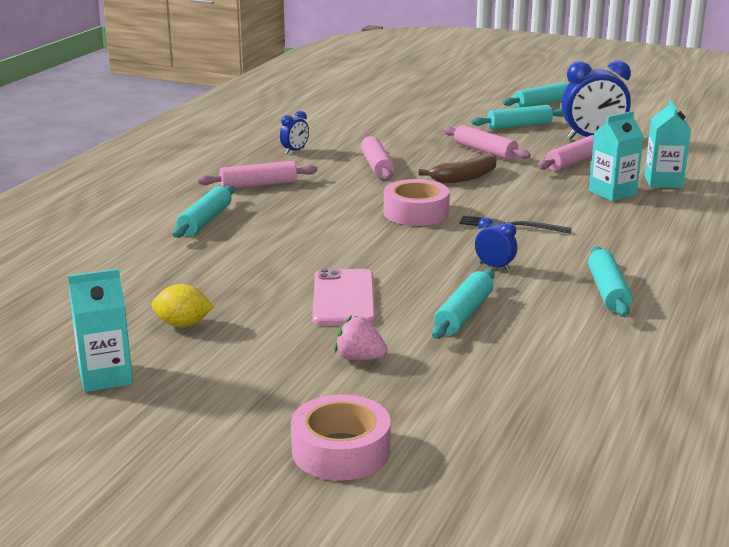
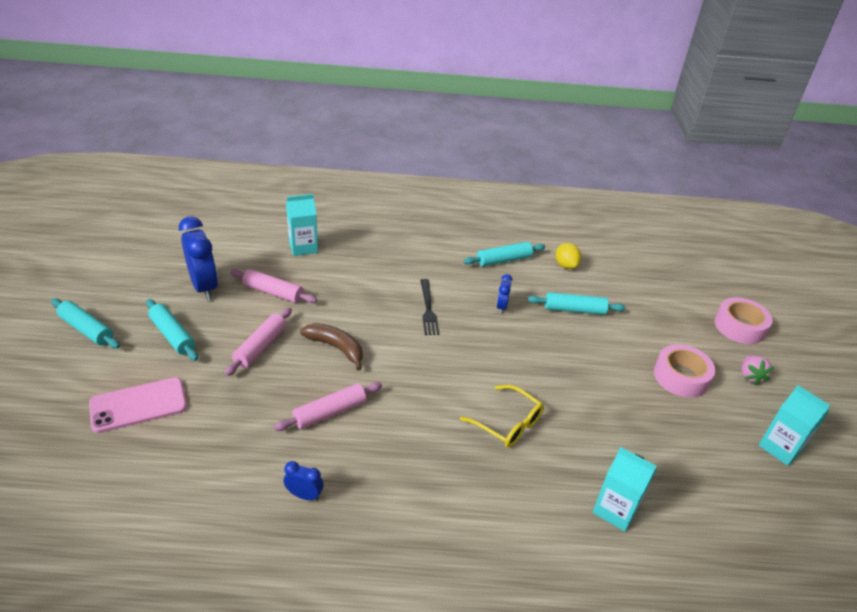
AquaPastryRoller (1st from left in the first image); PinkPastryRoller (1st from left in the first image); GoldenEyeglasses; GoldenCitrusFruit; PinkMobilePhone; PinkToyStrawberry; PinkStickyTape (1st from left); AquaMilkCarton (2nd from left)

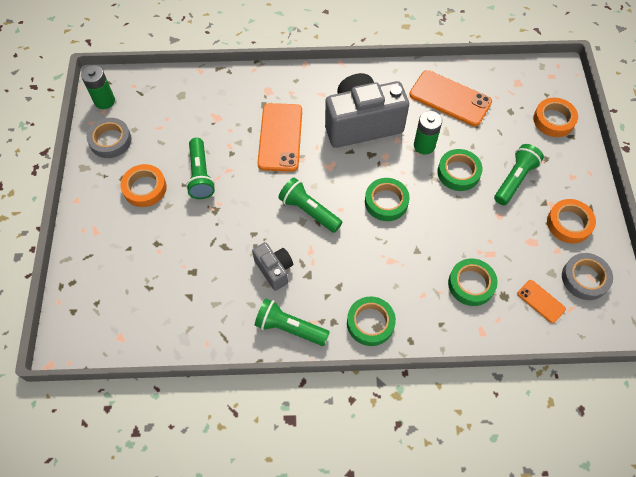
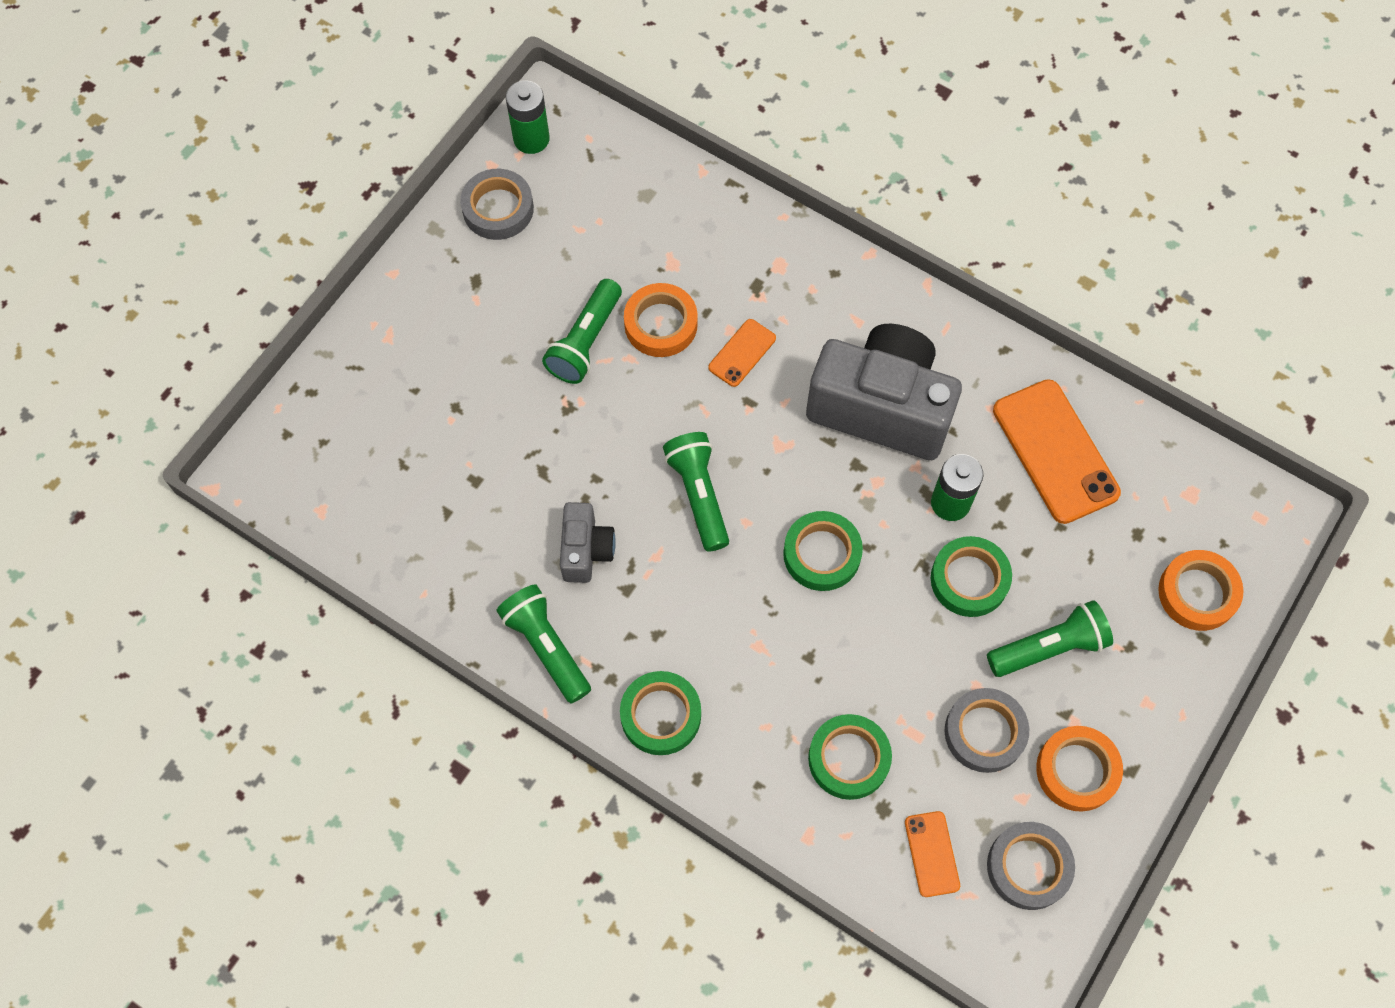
GreyStickyTape (2nd from left); OrangeColouredStickyTape (1st from left); OrangeColouredMobilePhone (1st from left)

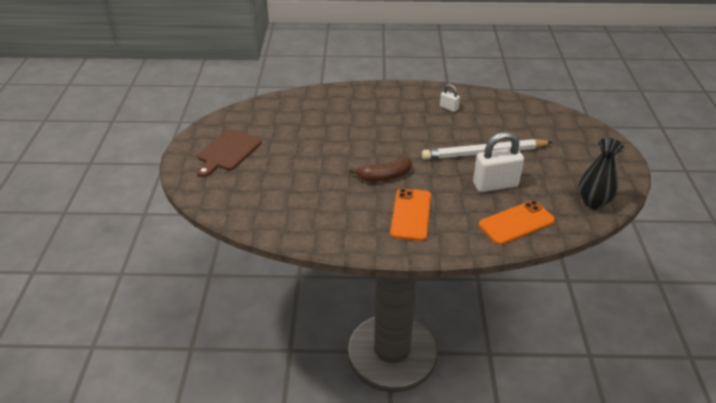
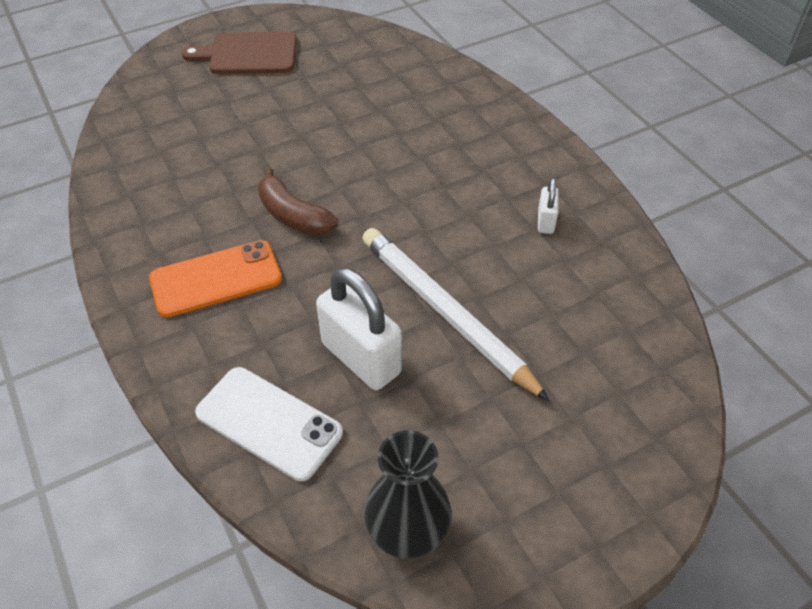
WhiteMobilePhone

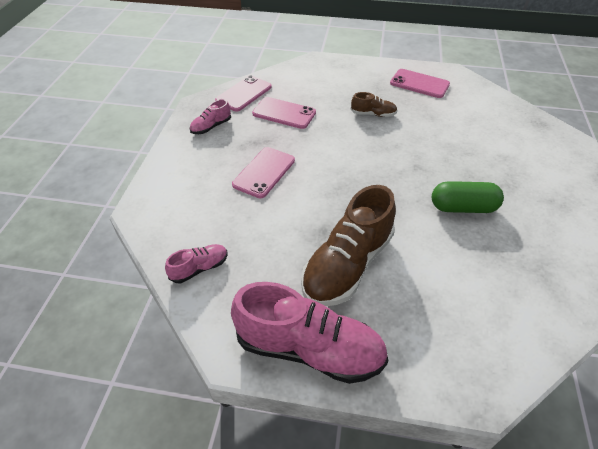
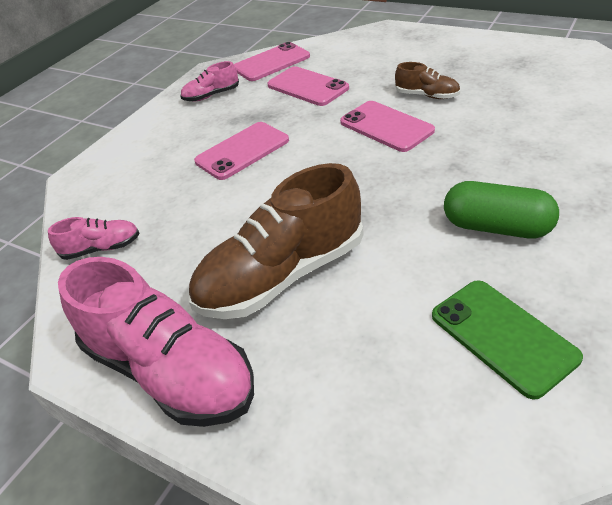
LeafGreenMobilePhone; PinkMobilePhone (4th from left)

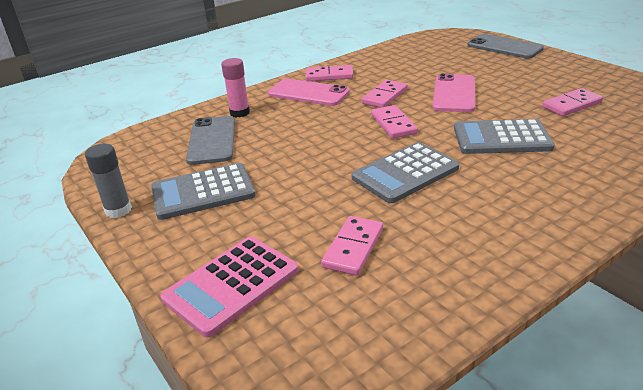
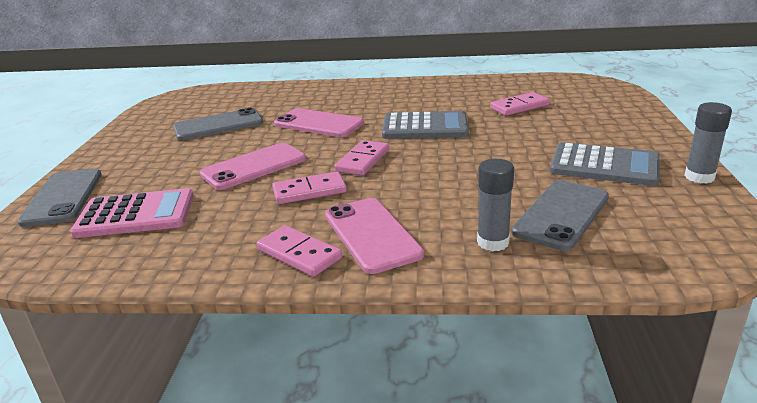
PinkAddingMachine; PinkMobilePhone (2nd from left); GreyMobilePhone (2nd from left); GreyGlueStick (1st from left)

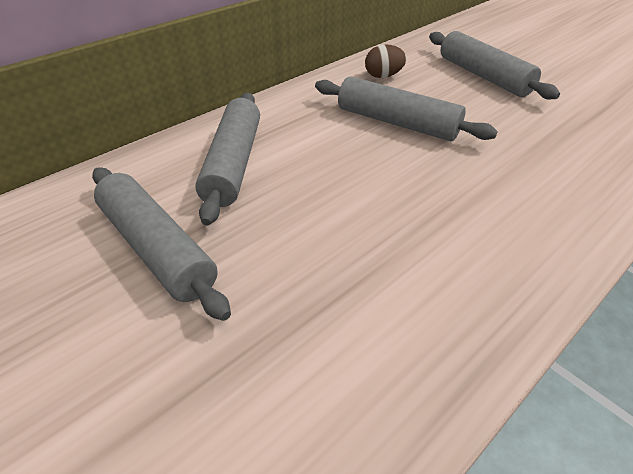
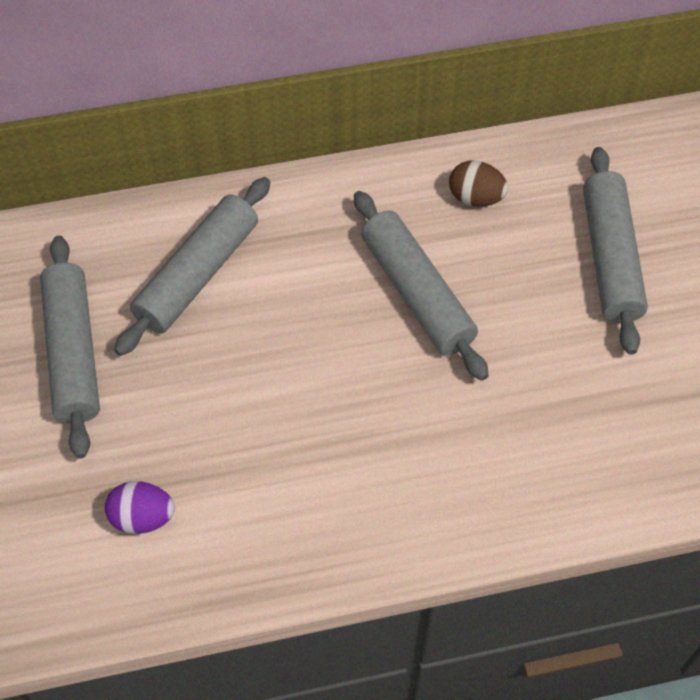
PurpleEgg

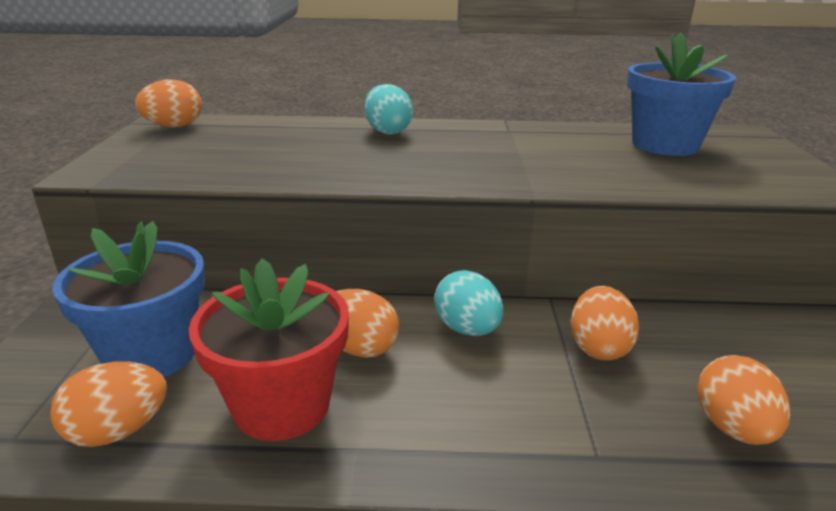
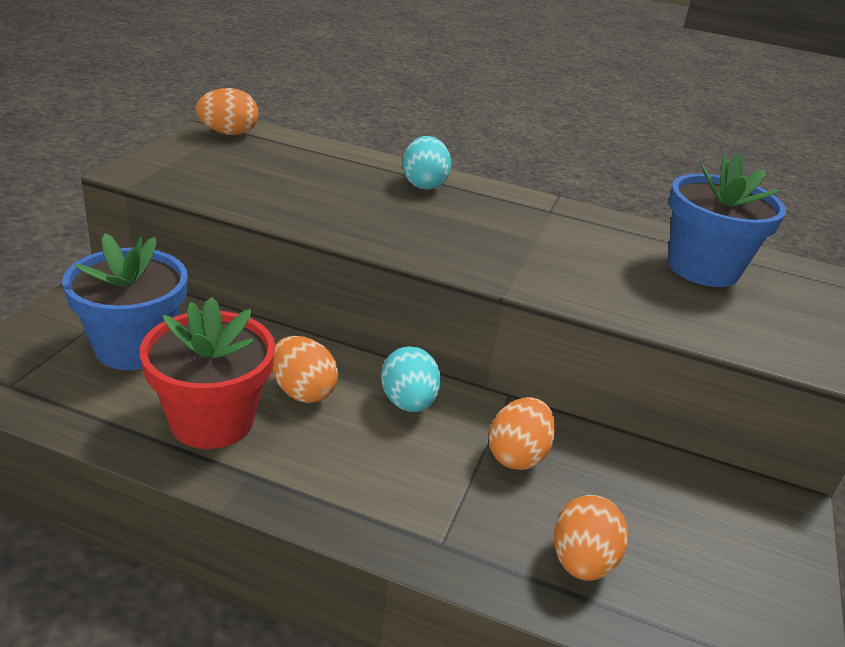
OrangeColouredEgg (1st from left in the first image)

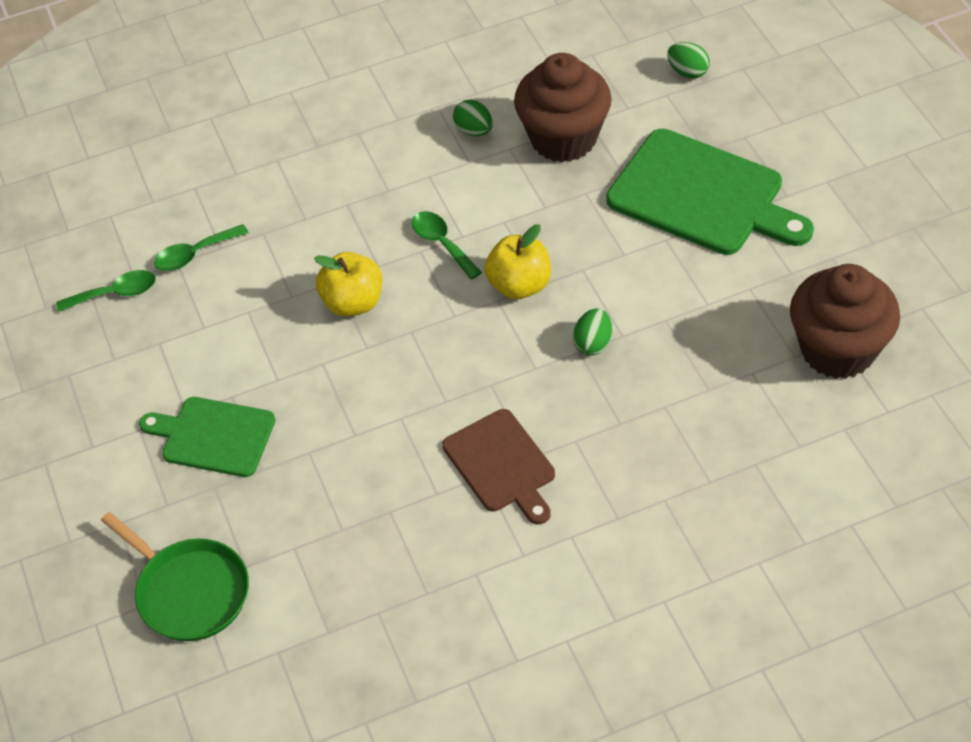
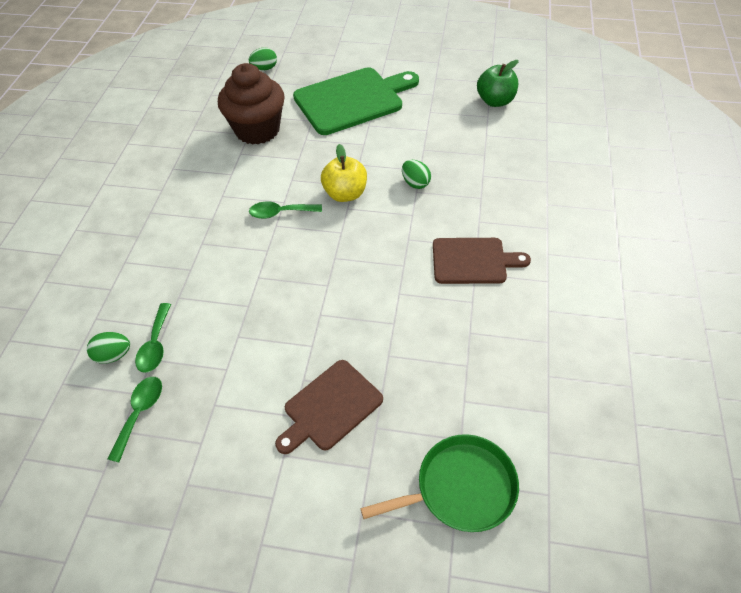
GoldenToyApple (1st from left in the first image); LeafGreenEgg (1st from left); LeafGreenToyApple; RussetChoppingBoard (1st from left)

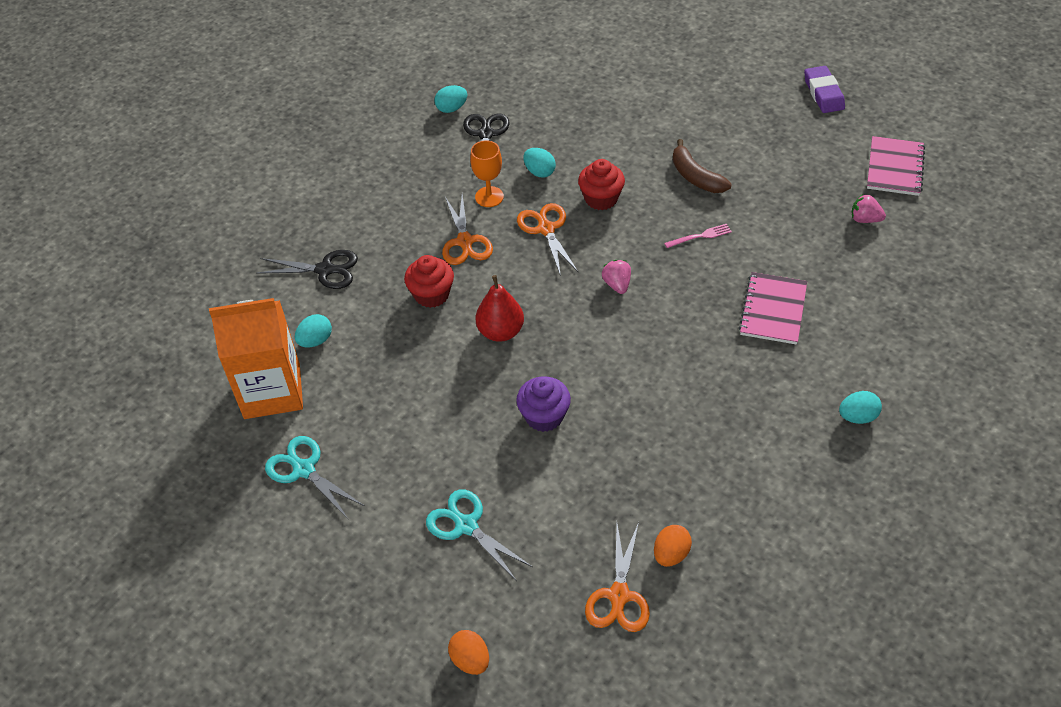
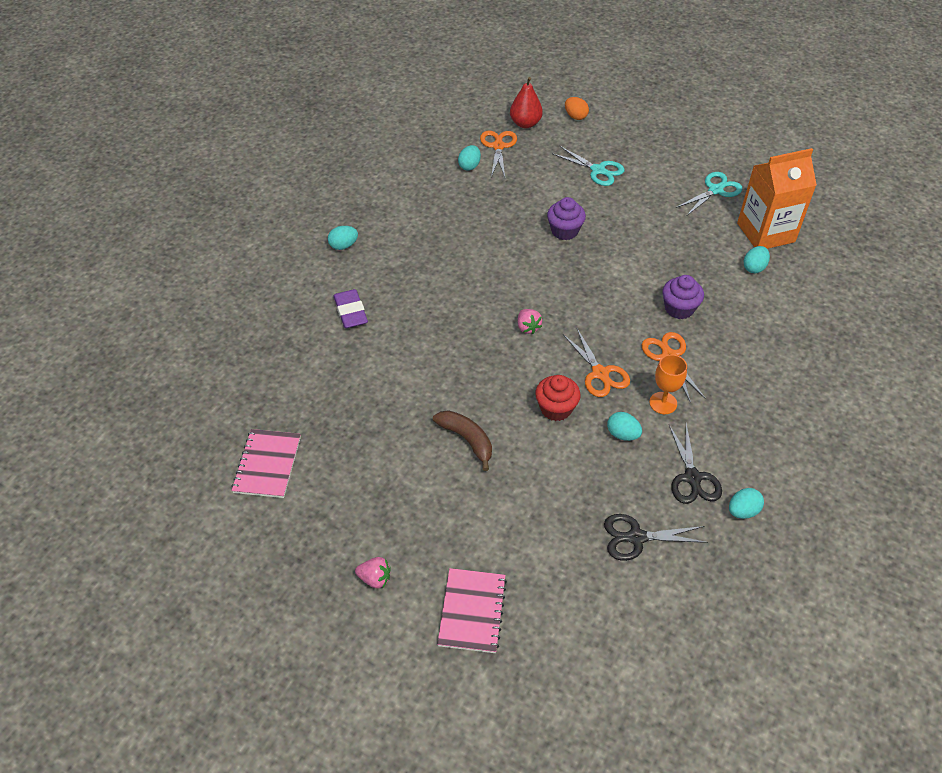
PinkFork; JetBlackShears (1st from left); CrimsonPearFruit; PinkNotepad (2nd from left); PurpleGumEraser; PinkToyStrawberry (1st from left); PurpleCupcake (2nd from left); AquaEgg (2nd from left); AquaShears (2nd from left)

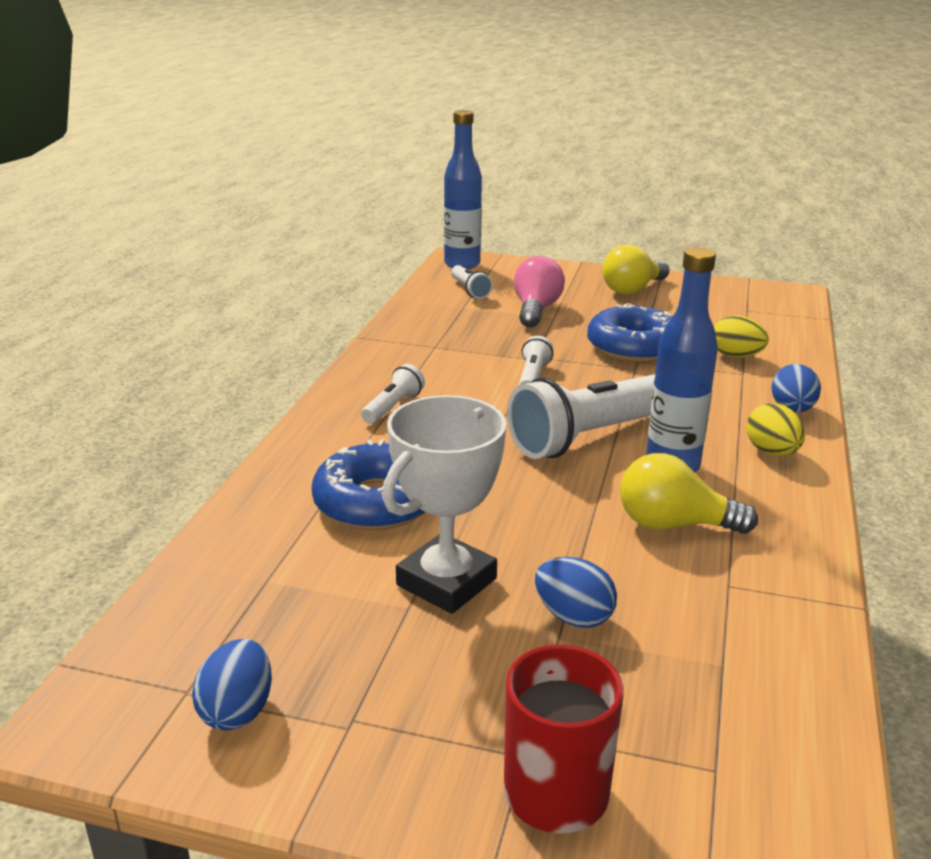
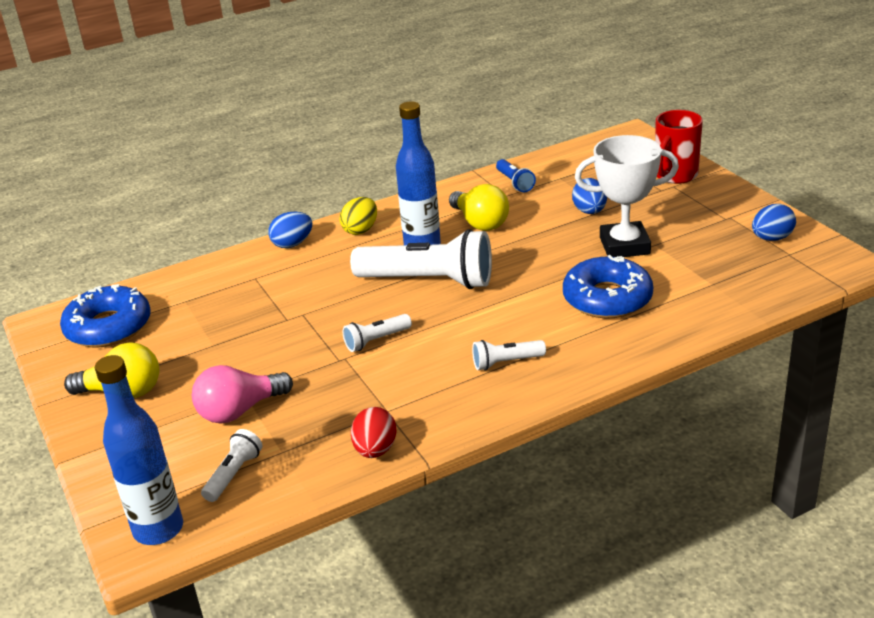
GoldenEgg (1st from left in the first image); CrimsonEgg; RoyalBlueFlashlight; RoyalBlueGlazedDonut (1st from left)

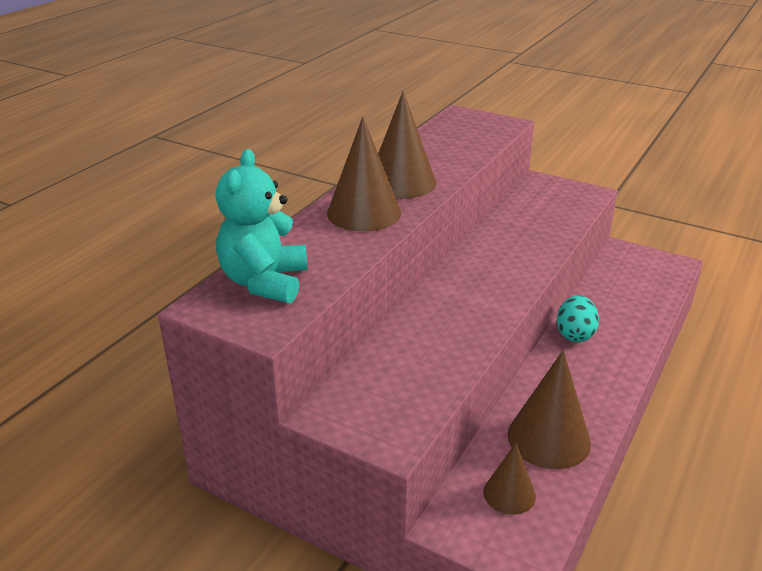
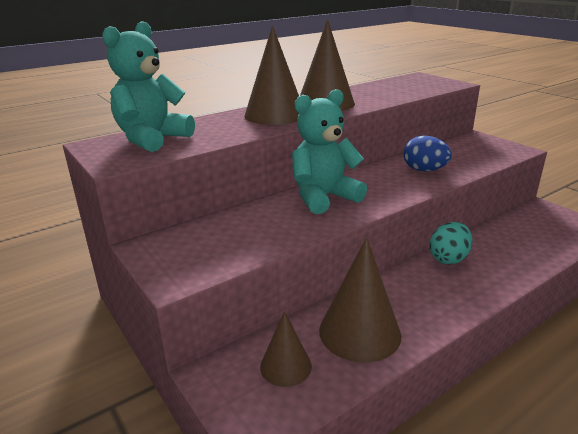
AquaTeddyBear (2nd from left); RoyalBlueEgg

